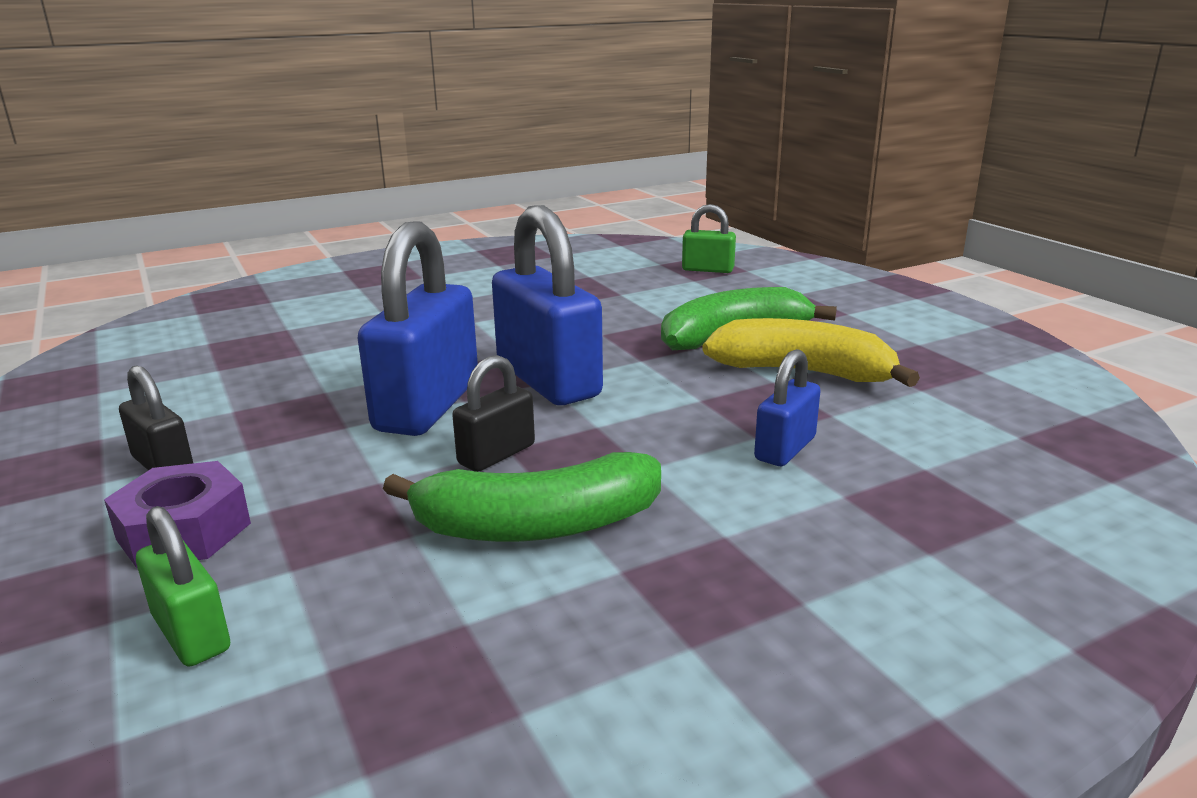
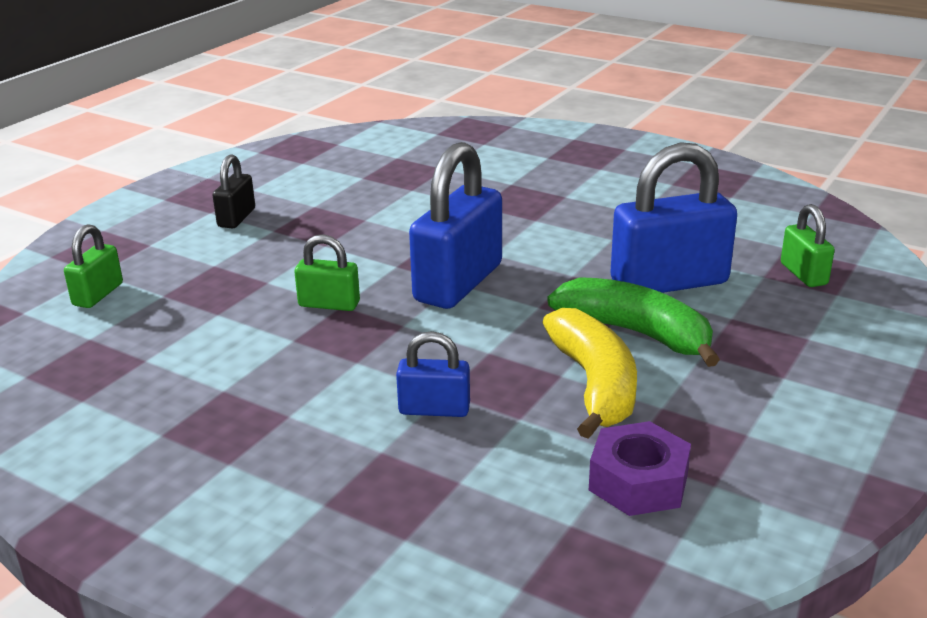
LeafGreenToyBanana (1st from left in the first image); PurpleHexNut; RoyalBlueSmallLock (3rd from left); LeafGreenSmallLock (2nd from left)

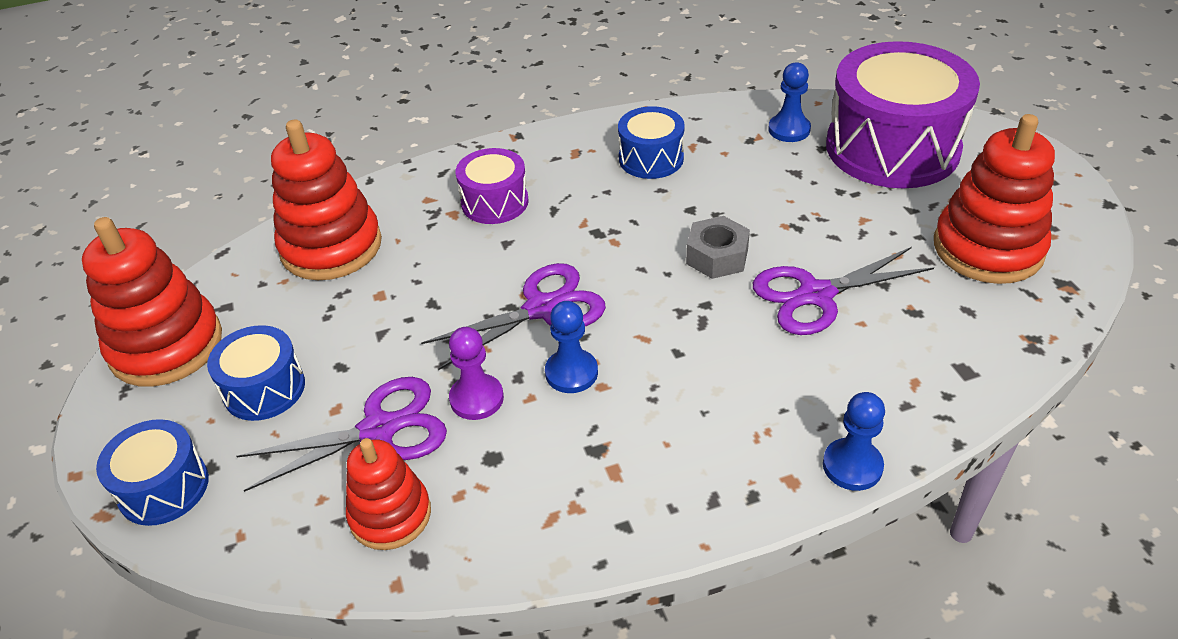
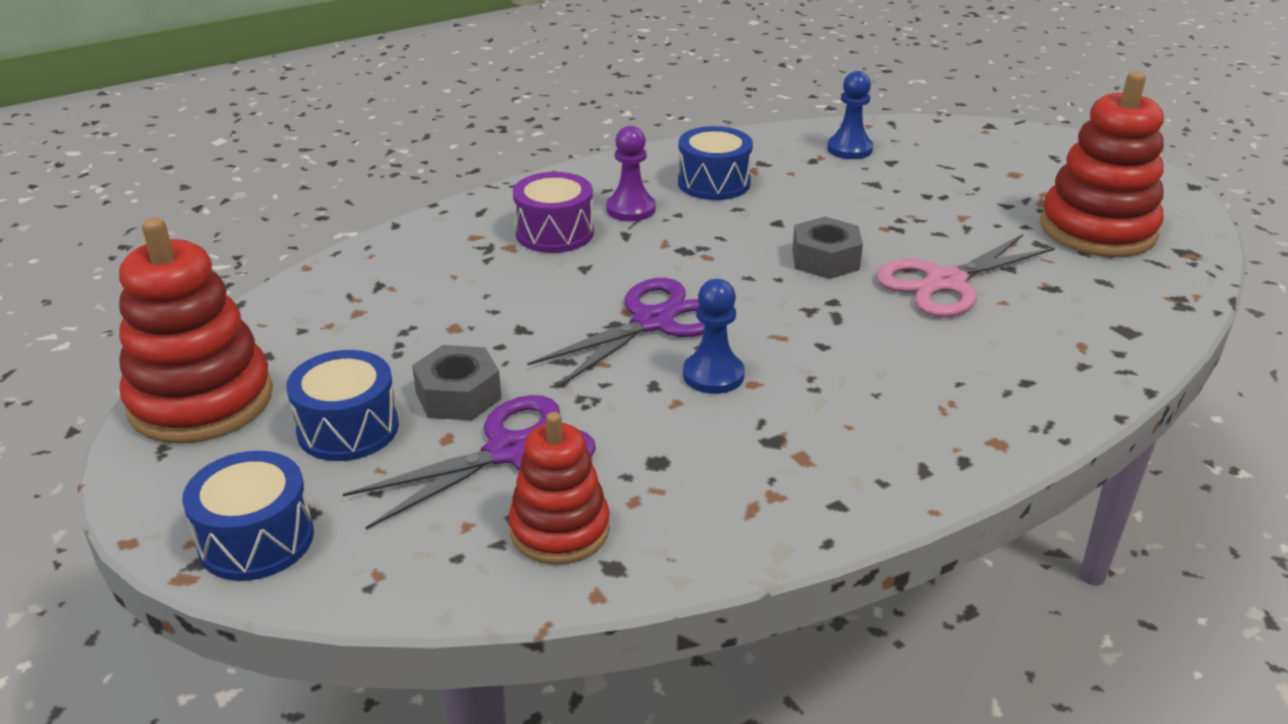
CrimsonStackingToy (2nd from left in the first image); RoyalBlueChessPawn (3rd from left in the first image); PurpleToyDrum (2nd from left in the first image); GreyHexNut (1st from left); PurpleChessPawn; PinkShears

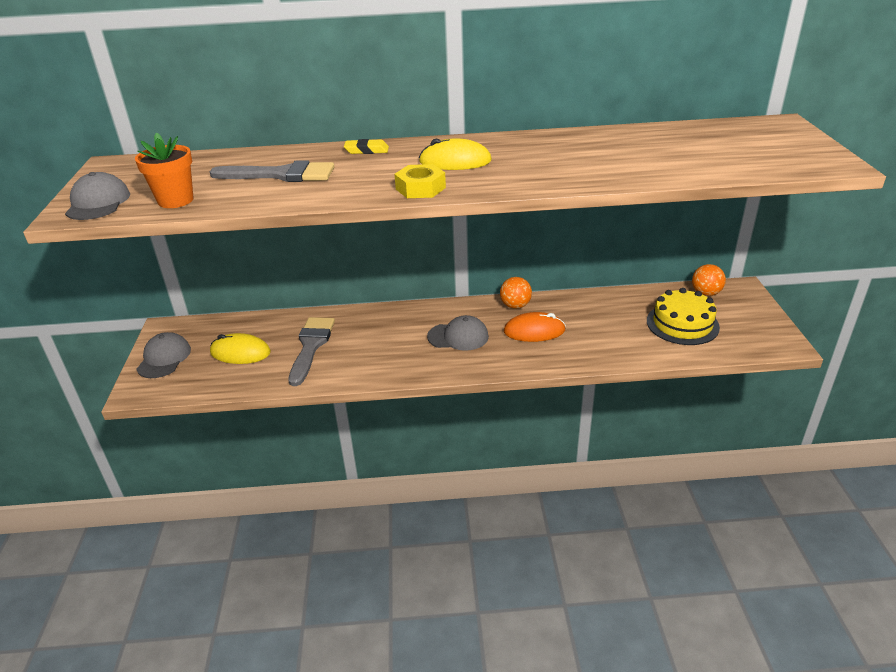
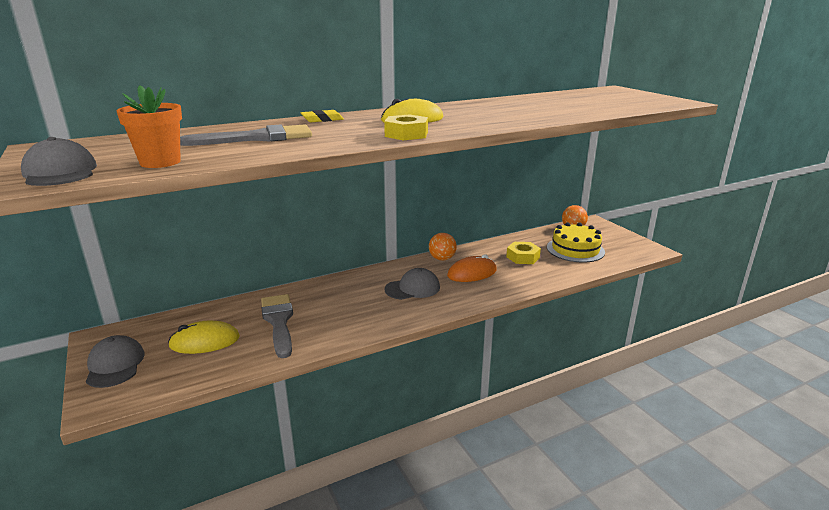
GoldenHexNut (2nd from left)

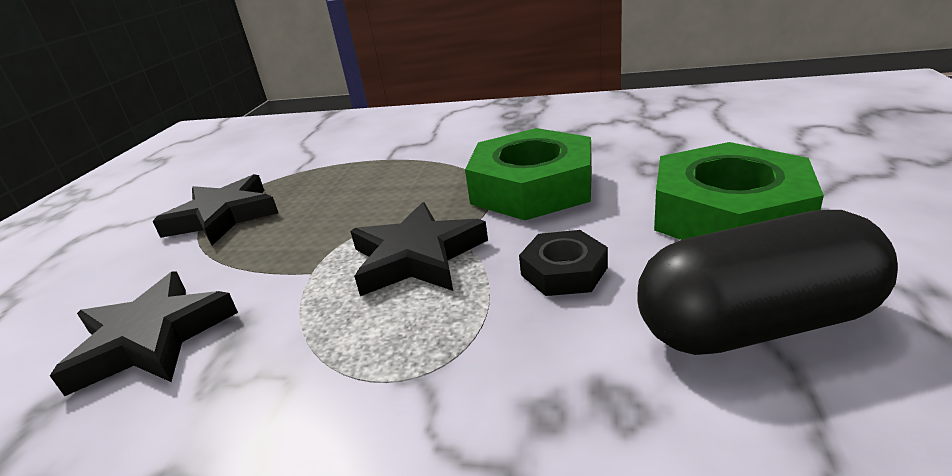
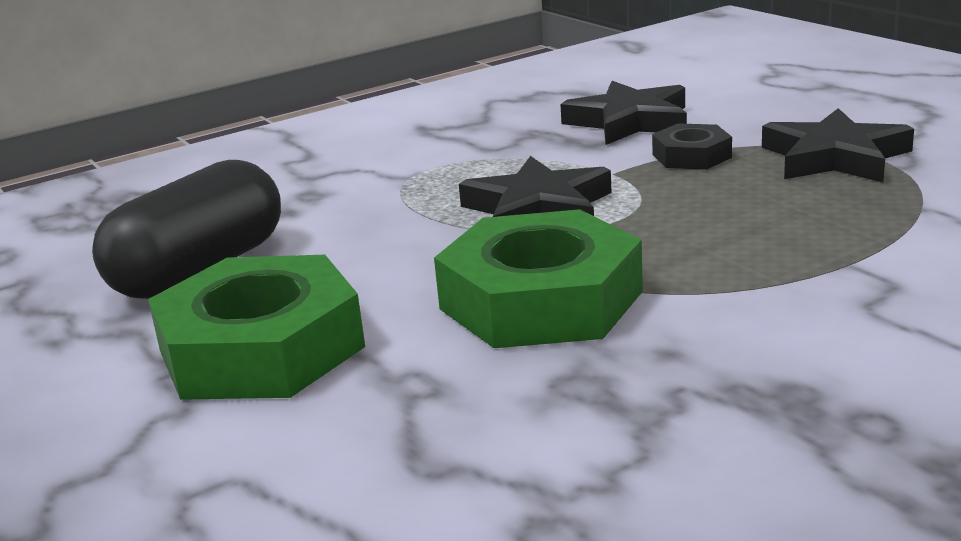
JetBlackHexNut

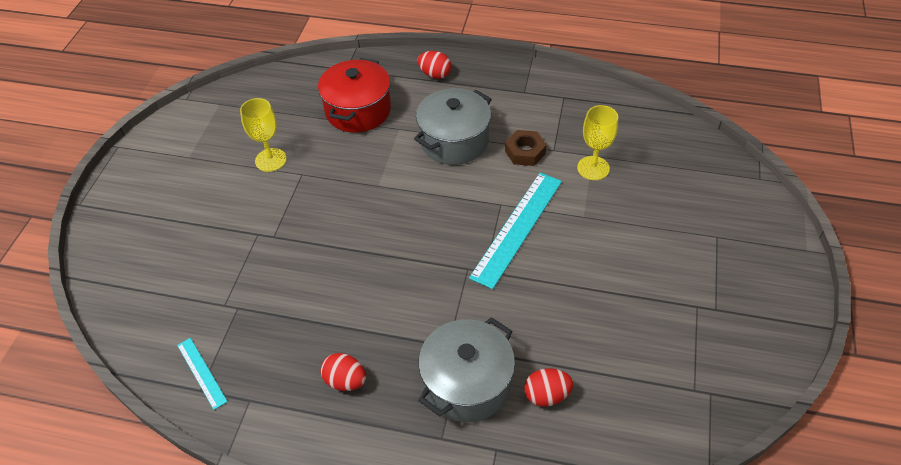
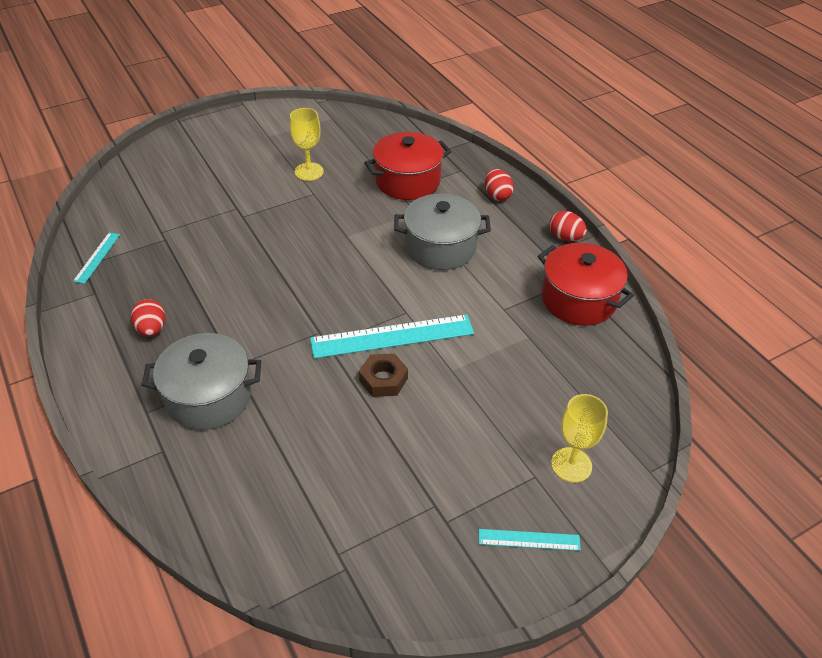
AquaRuler (3rd from left); CrimsonPot (2nd from left); RussetHexNut; CrimsonEgg (3rd from left); GoldenWineGlass (2nd from left)

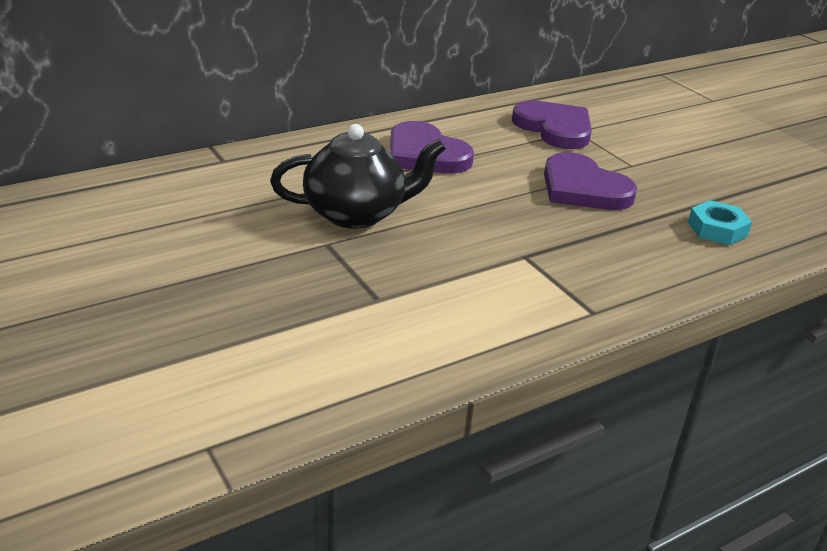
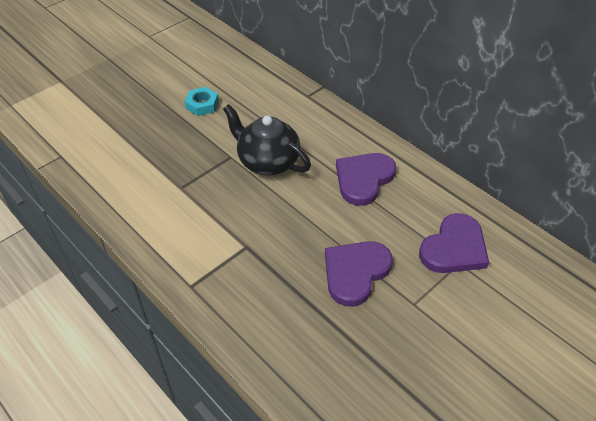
AquaHexNut; JetBlackTeaPot

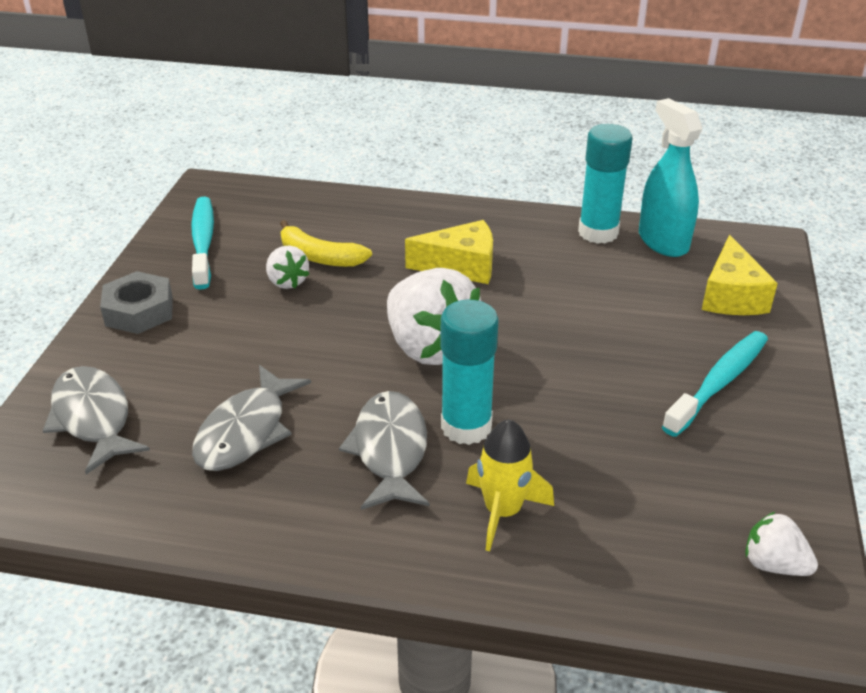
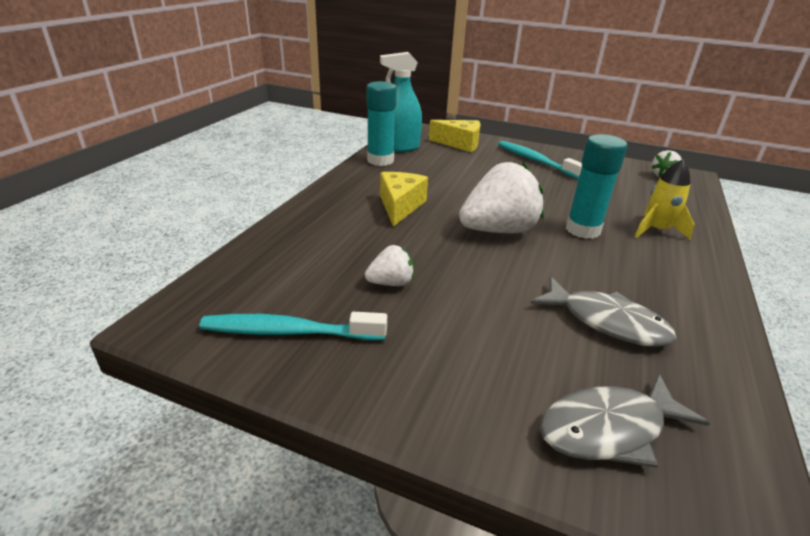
GreyHexNut; GoldenToyBanana; GreyToyFish (3rd from left in the first image)

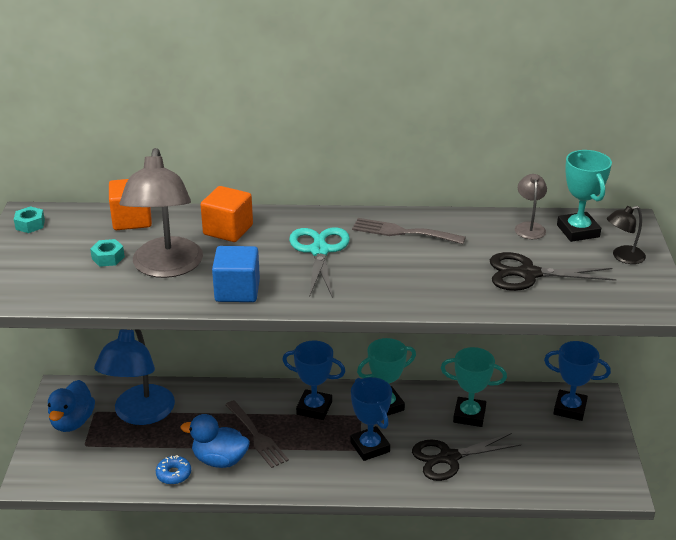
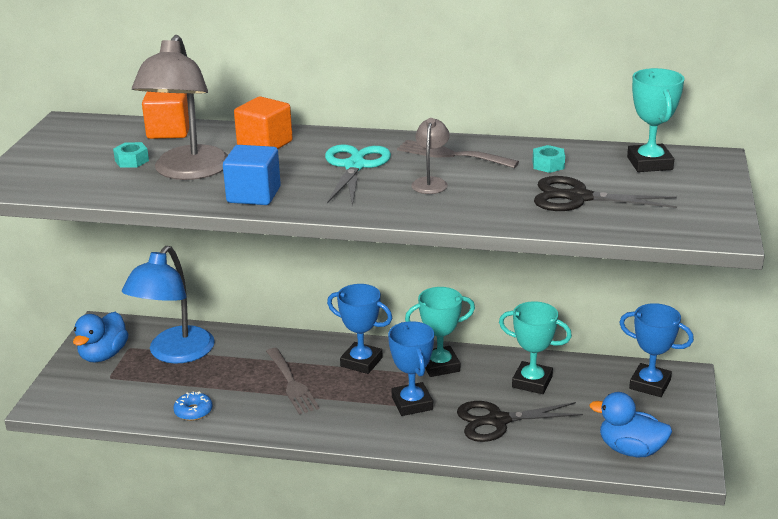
JetBlackReadingLamp; AquaHexNut (2nd from left); RoyalBlueDuck (2nd from left); GreyReadingLamp (2nd from left)

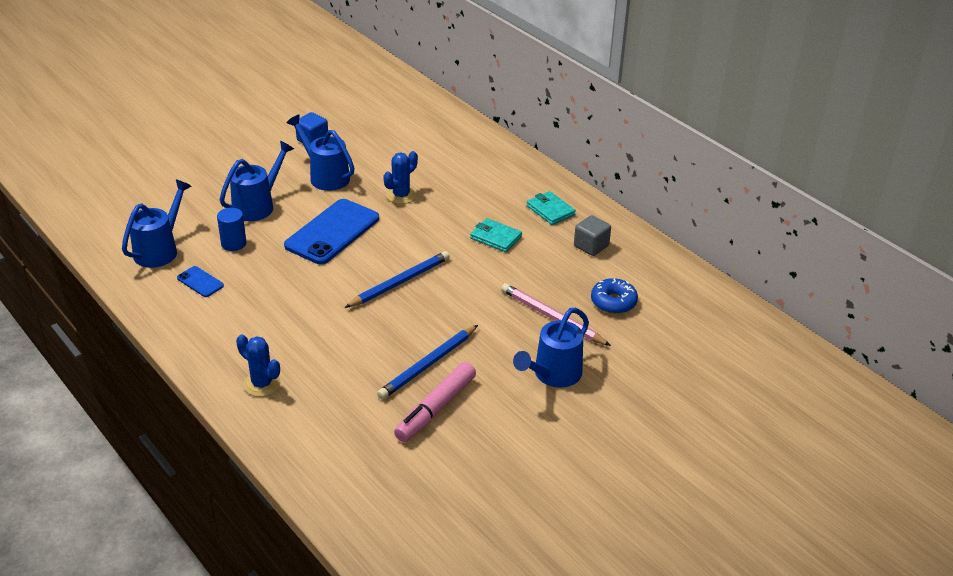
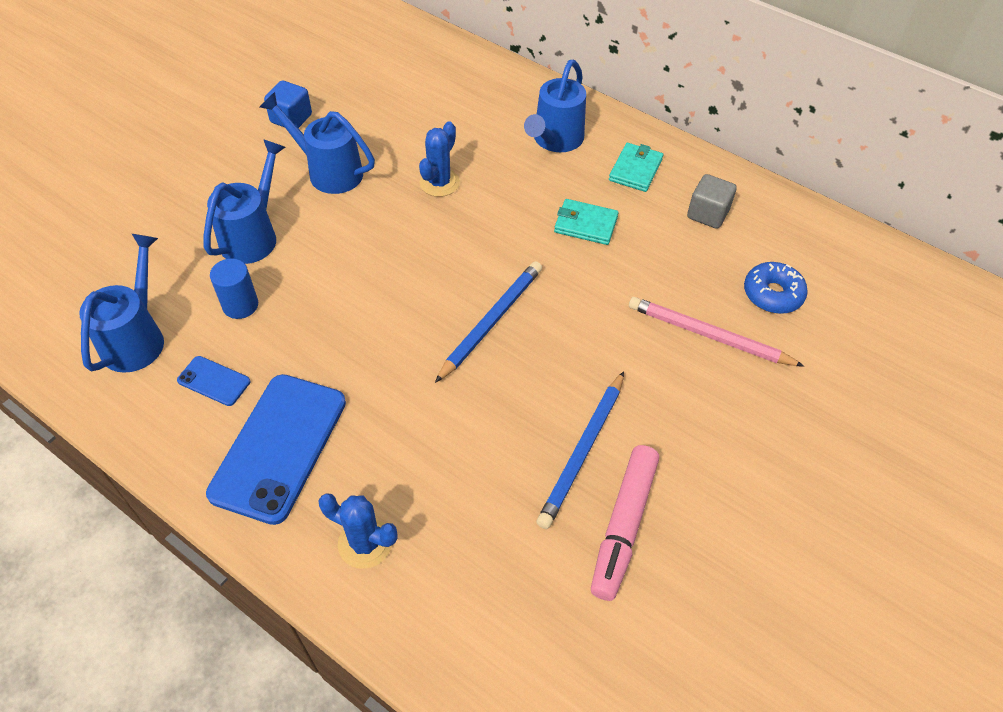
RoyalBlueMobilePhone (2nd from left); RoyalBlueSprinklingCan (4th from left); AquaCardWallet (2nd from left)

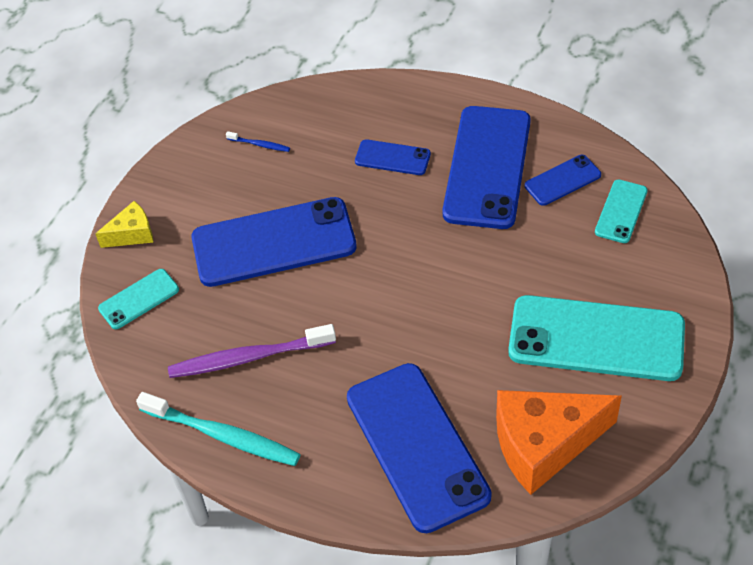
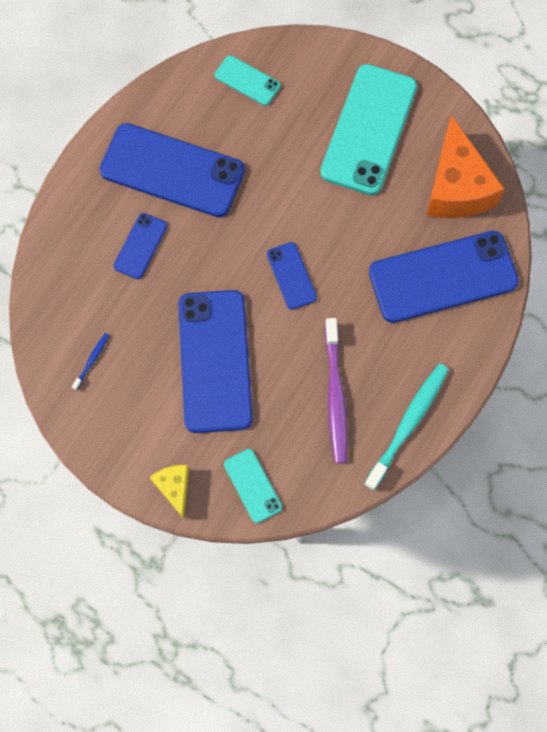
RoyalBlueMobilePhone (4th from left)

